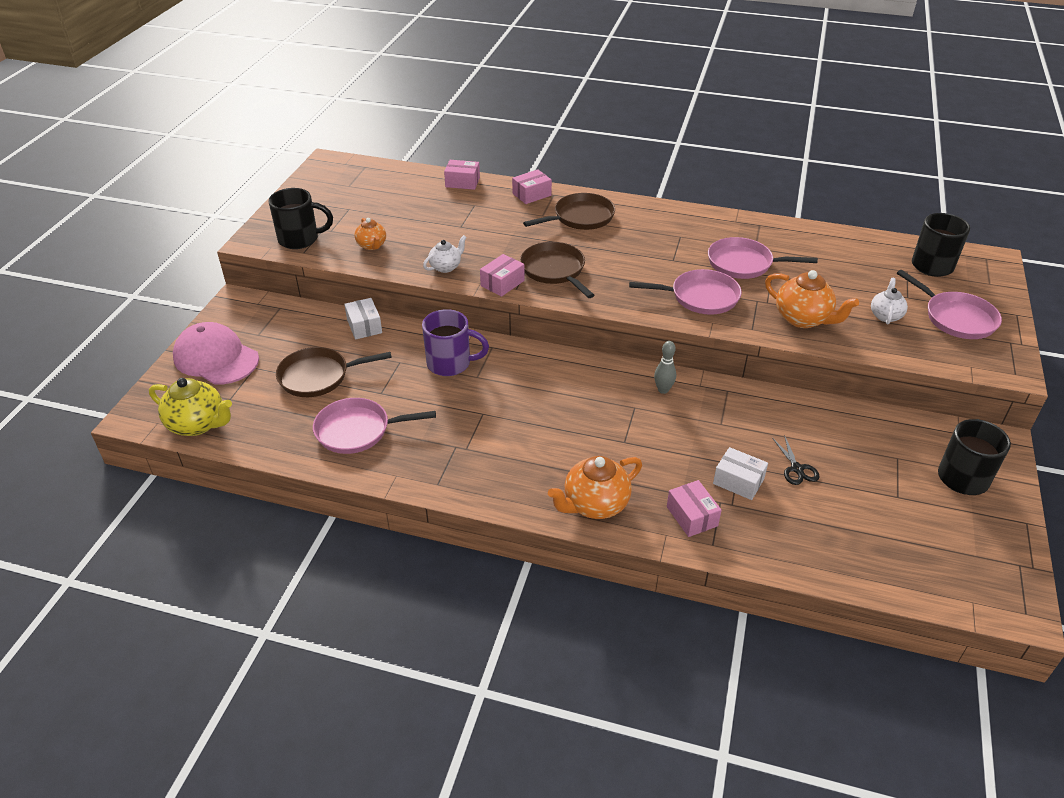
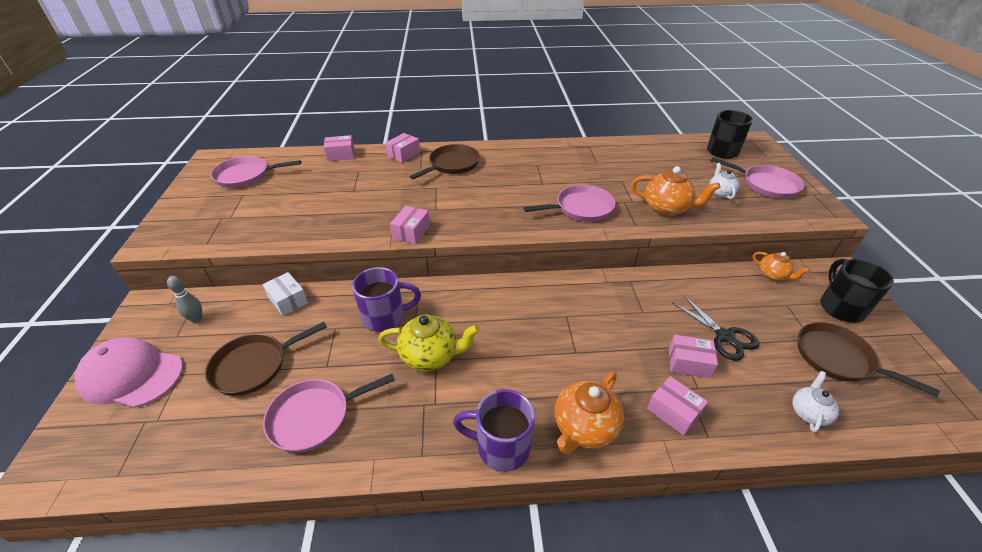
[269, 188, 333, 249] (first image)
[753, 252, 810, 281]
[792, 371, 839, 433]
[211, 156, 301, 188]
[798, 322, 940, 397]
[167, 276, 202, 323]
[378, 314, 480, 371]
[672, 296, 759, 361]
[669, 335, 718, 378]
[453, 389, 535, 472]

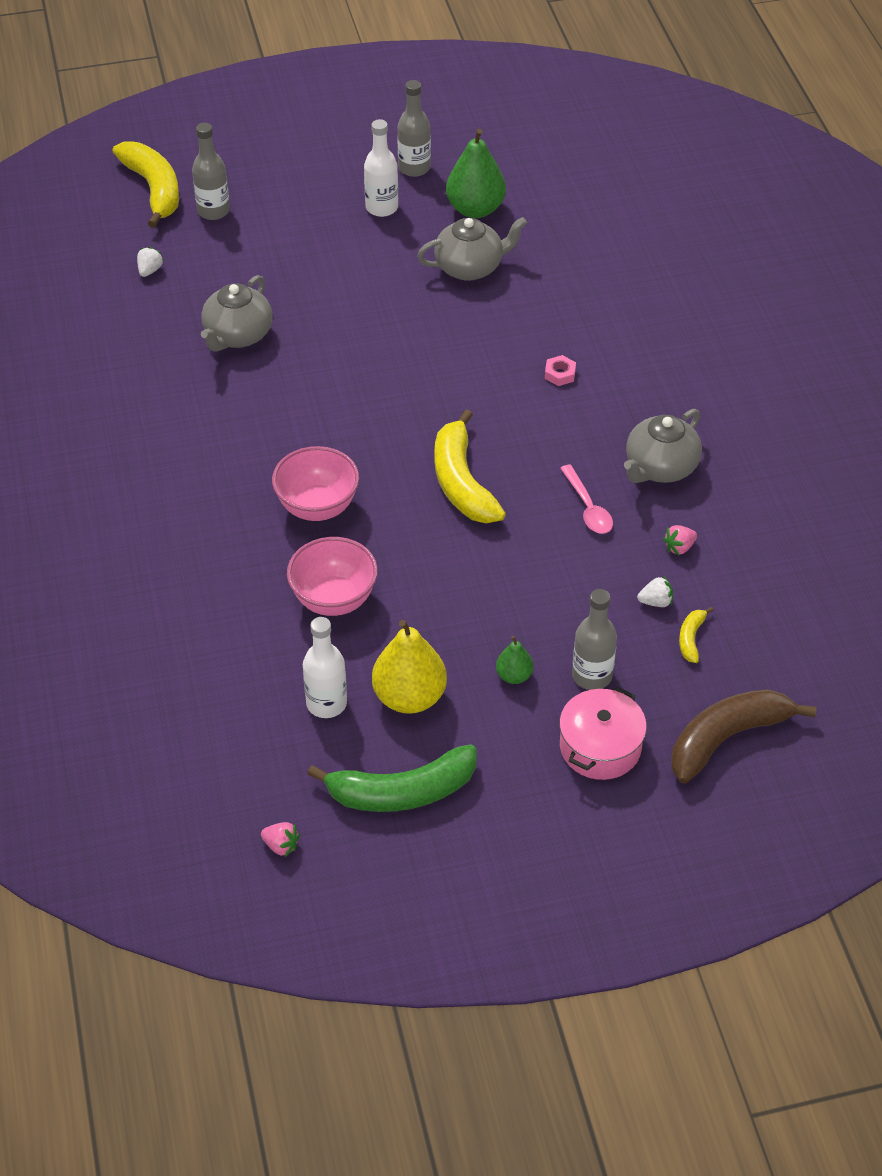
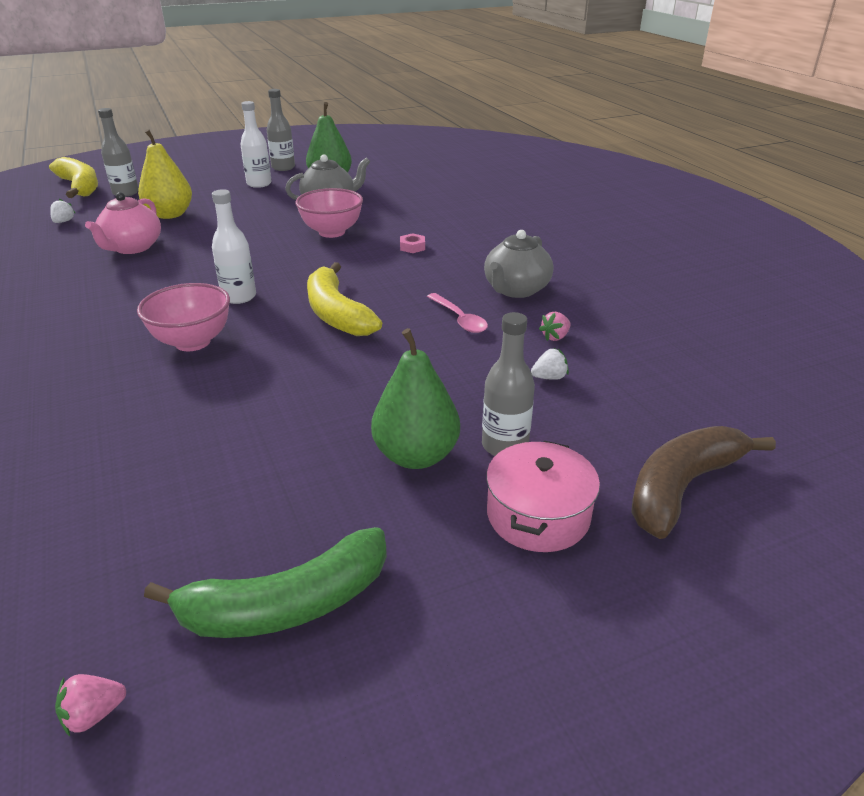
[85, 192, 161, 254]
[295, 188, 363, 238]
[679, 607, 714, 663] (first image)
[212, 189, 256, 304]
[138, 129, 192, 219]
[371, 328, 460, 469]
[55, 674, 126, 736]

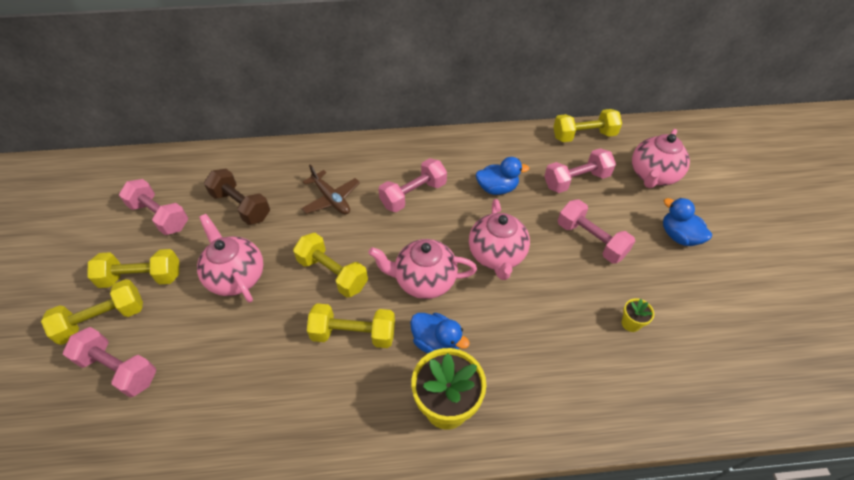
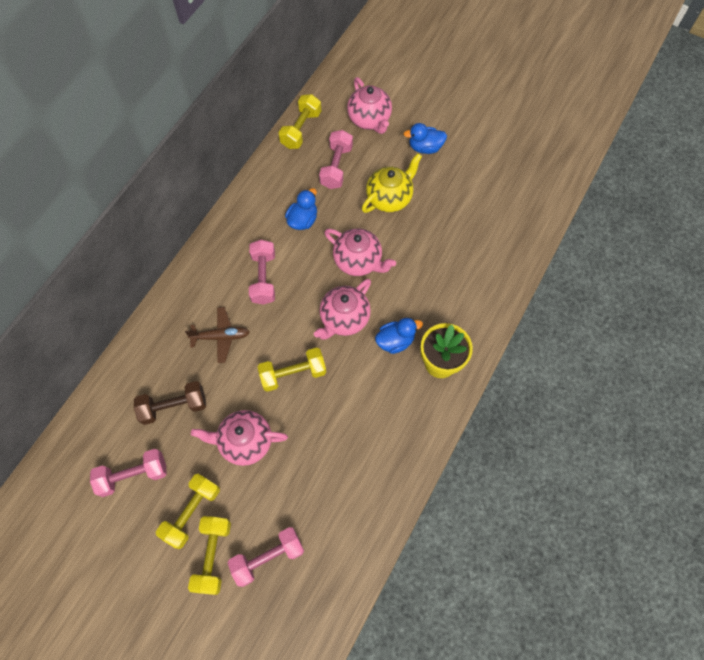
[362, 153, 422, 213]
[622, 298, 654, 332] (first image)
[307, 303, 395, 348] (first image)

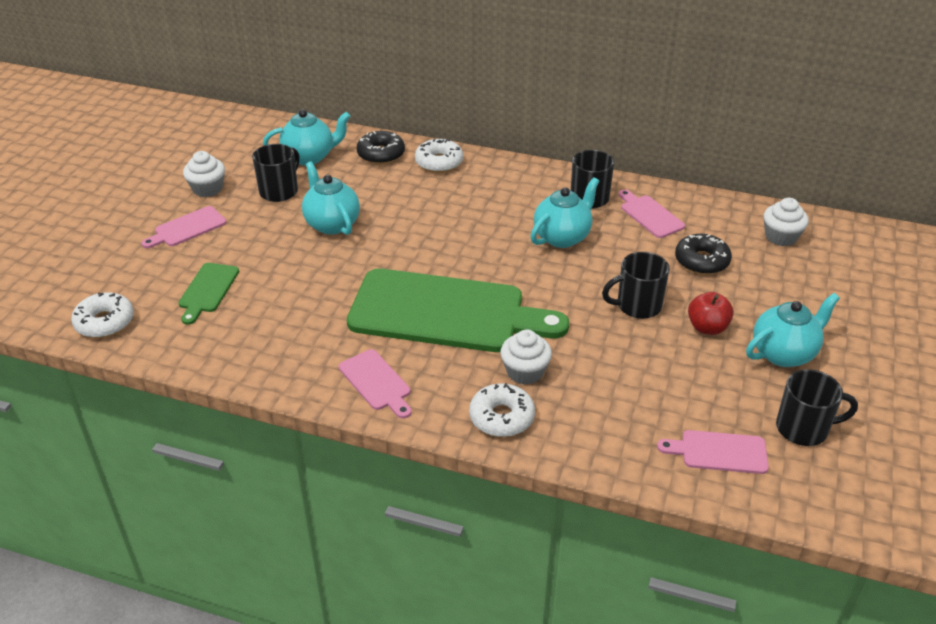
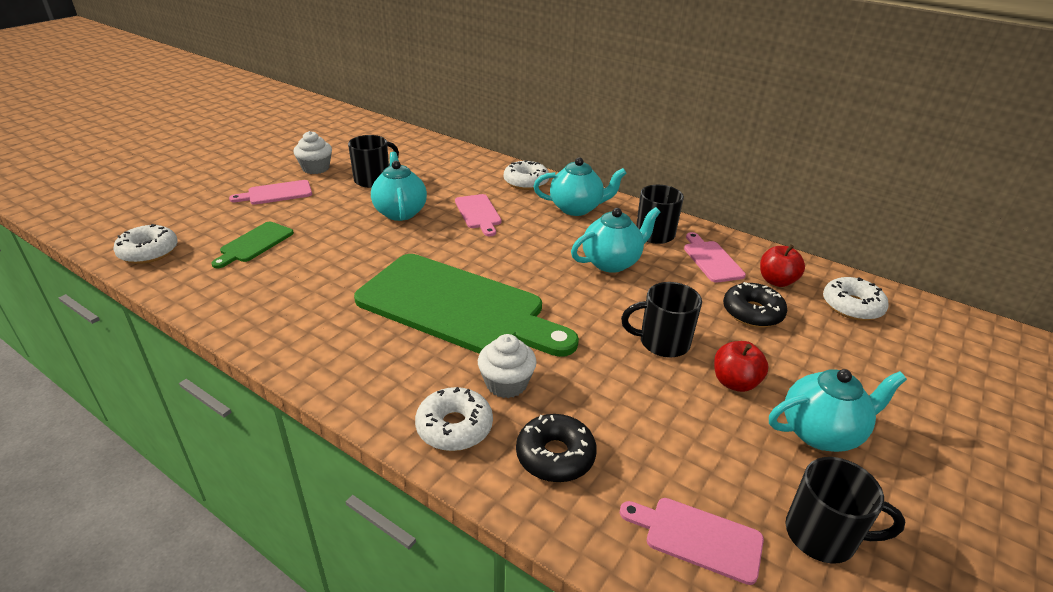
[533, 157, 627, 216]
[516, 414, 597, 483]
[823, 277, 888, 321]
[455, 194, 502, 236]
[760, 244, 805, 287]

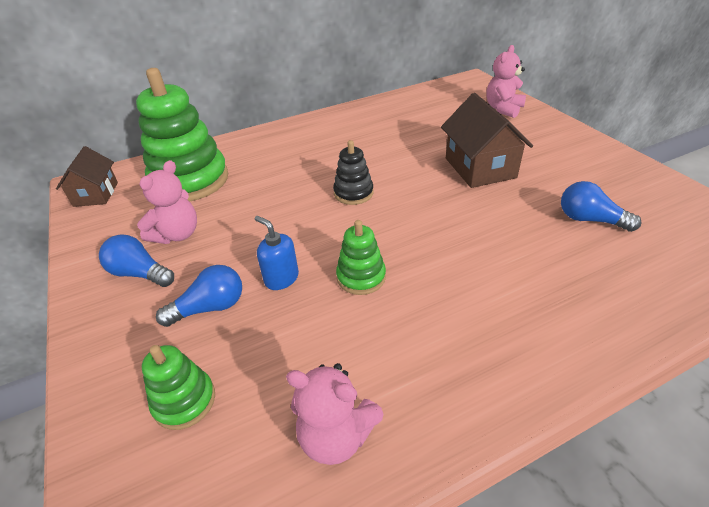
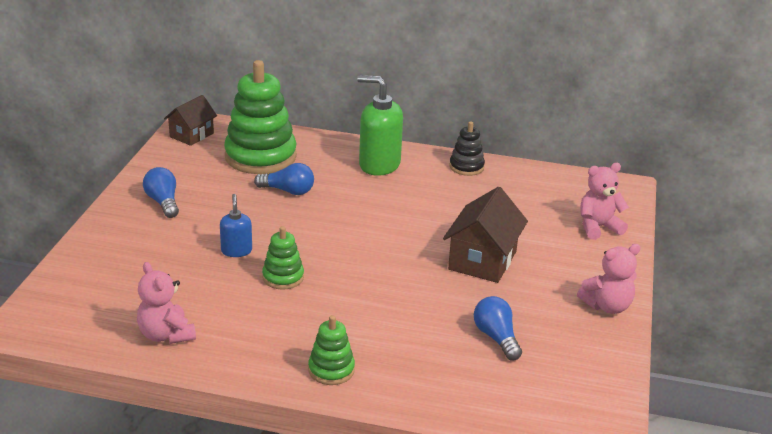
[449, 121, 485, 176]
[577, 244, 641, 314]
[254, 163, 314, 195]
[308, 315, 355, 385]
[357, 75, 403, 176]

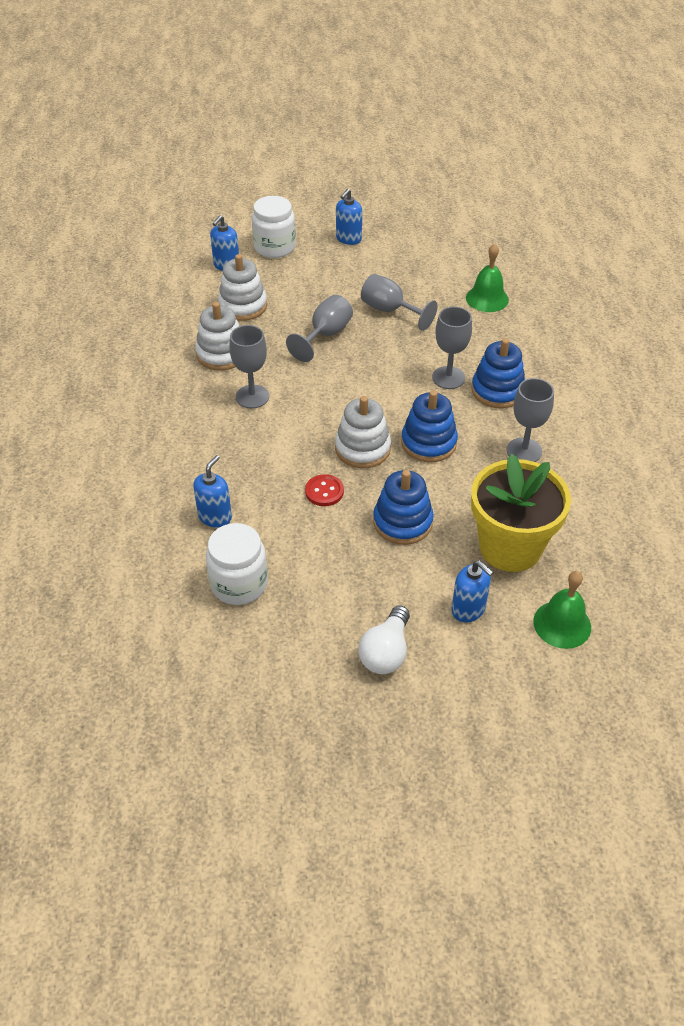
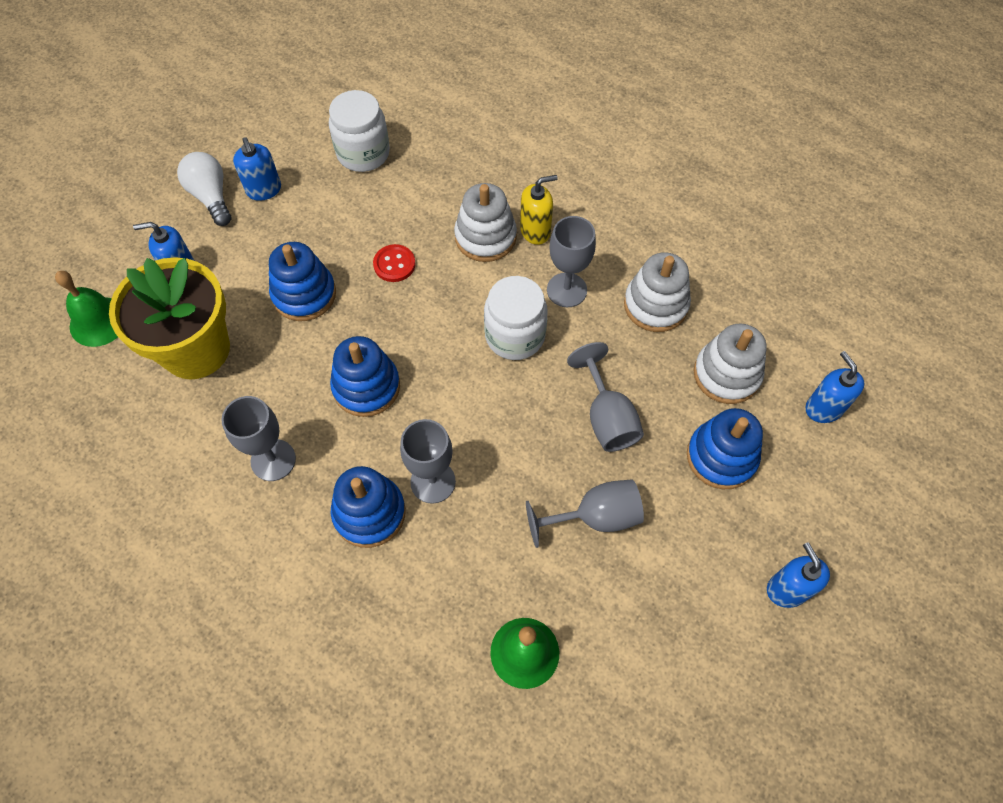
[484, 276, 548, 360]
[454, 183, 517, 262]
[233, 137, 281, 201]
[520, 175, 558, 245]
[687, 408, 763, 489]

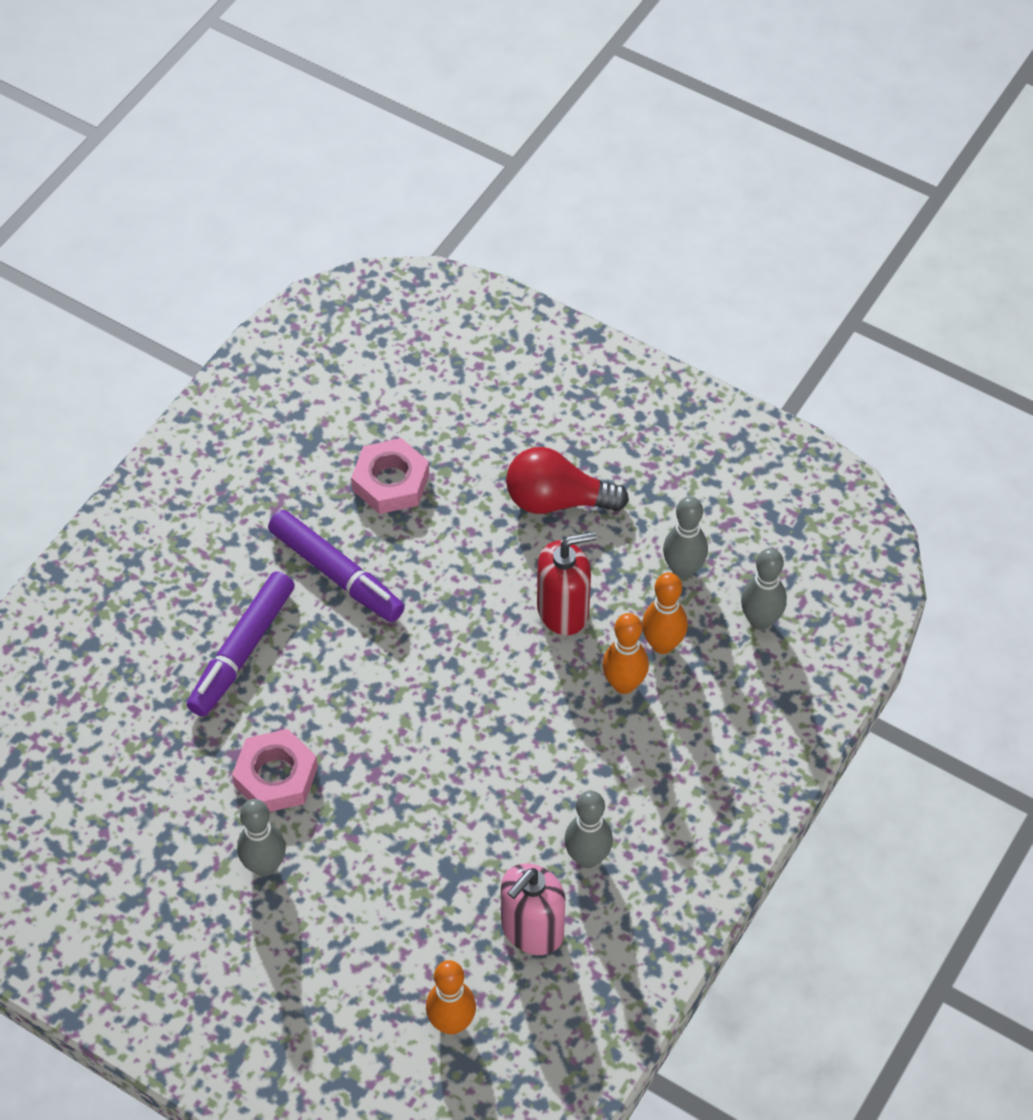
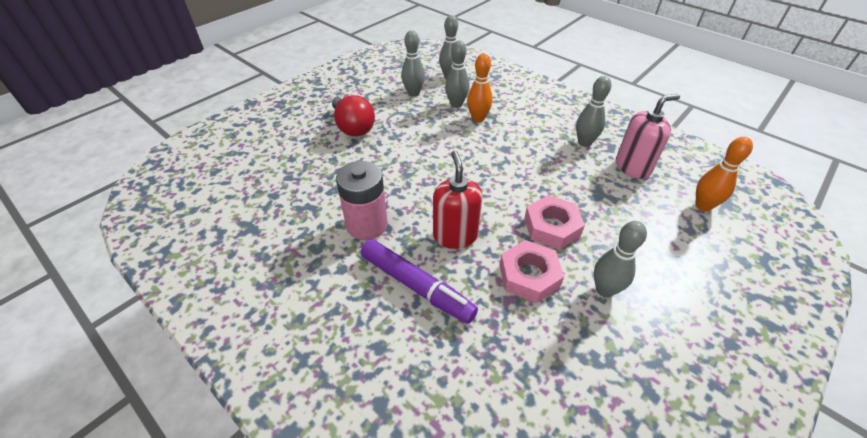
[524, 195, 585, 249]
[332, 95, 375, 136]
[336, 161, 388, 240]
[433, 150, 483, 249]
[445, 41, 470, 108]
[616, 94, 680, 179]

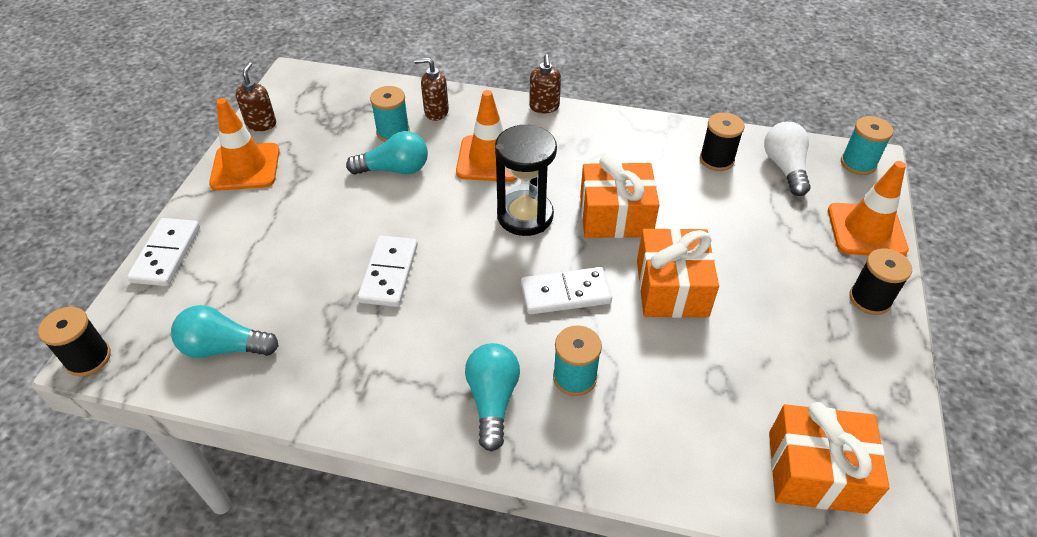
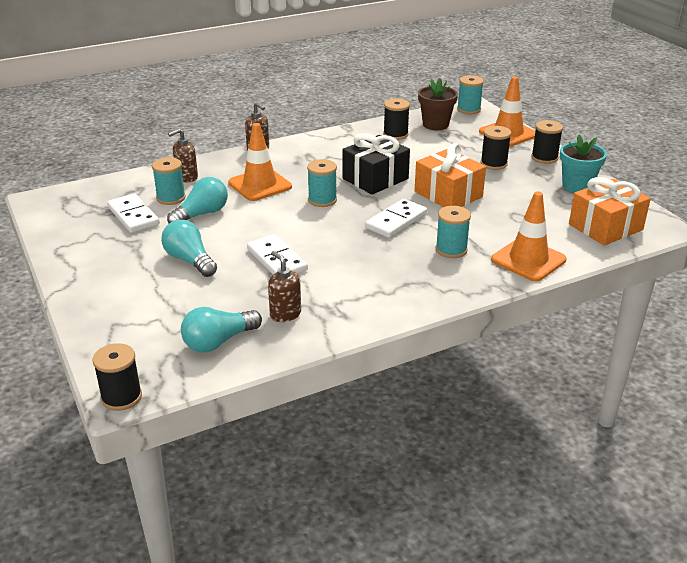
[268, 251, 301, 322]
[491, 191, 566, 281]
[418, 78, 458, 130]
[307, 159, 337, 207]
[342, 133, 410, 195]
[107, 193, 160, 233]
[161, 220, 217, 277]
[481, 126, 511, 170]
[560, 135, 607, 193]

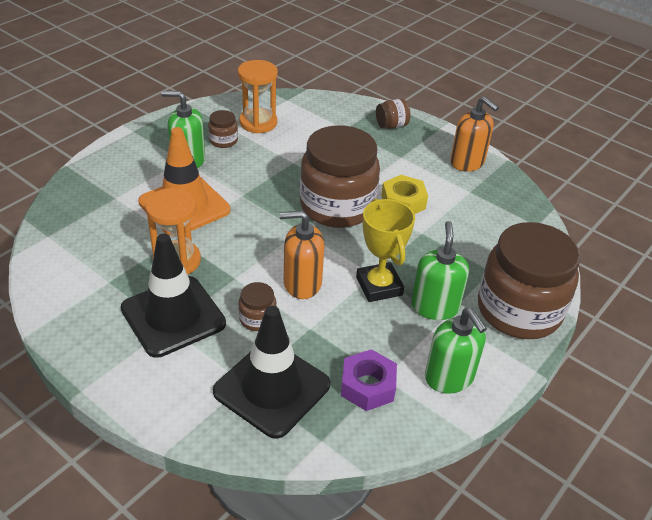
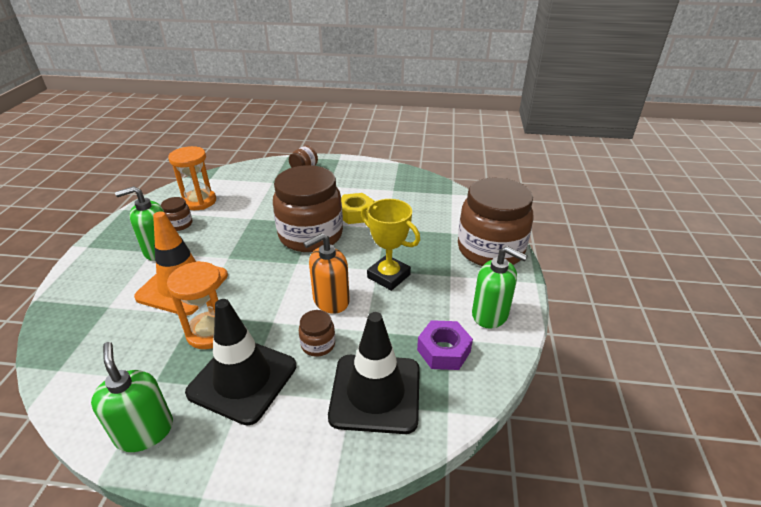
[450, 96, 499, 172] (first image)
[91, 342, 173, 452]

